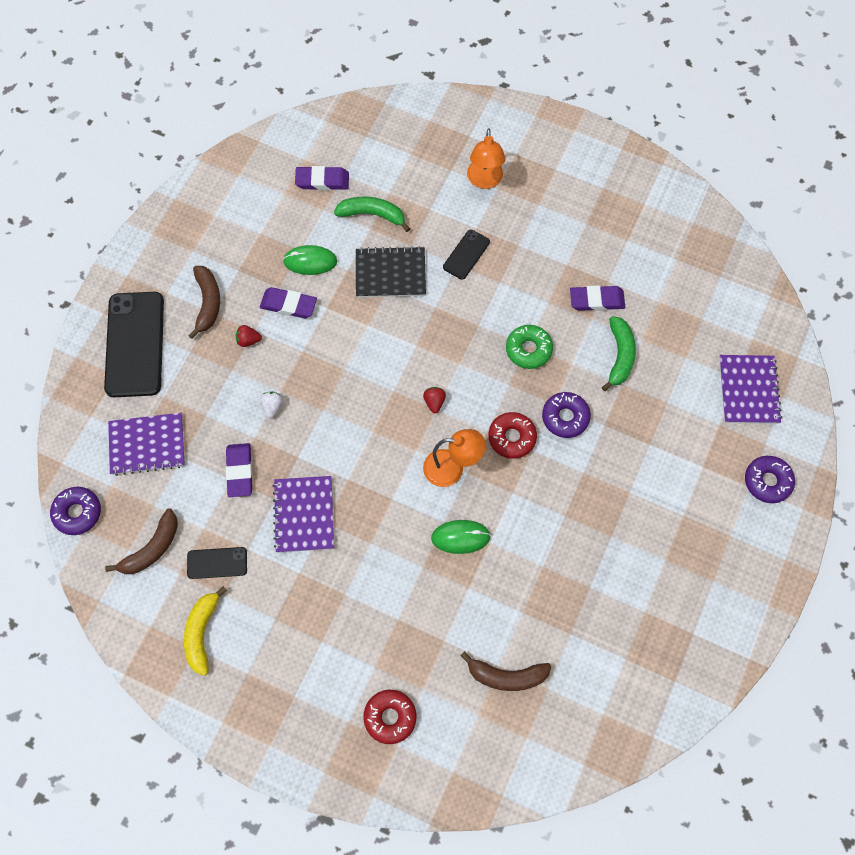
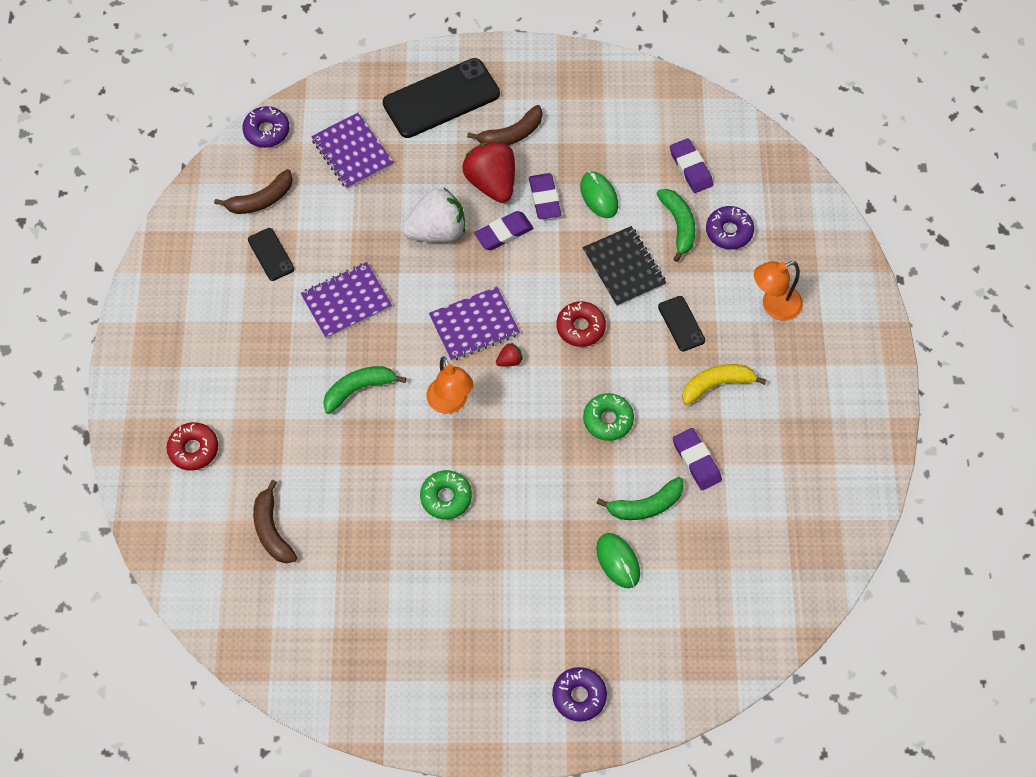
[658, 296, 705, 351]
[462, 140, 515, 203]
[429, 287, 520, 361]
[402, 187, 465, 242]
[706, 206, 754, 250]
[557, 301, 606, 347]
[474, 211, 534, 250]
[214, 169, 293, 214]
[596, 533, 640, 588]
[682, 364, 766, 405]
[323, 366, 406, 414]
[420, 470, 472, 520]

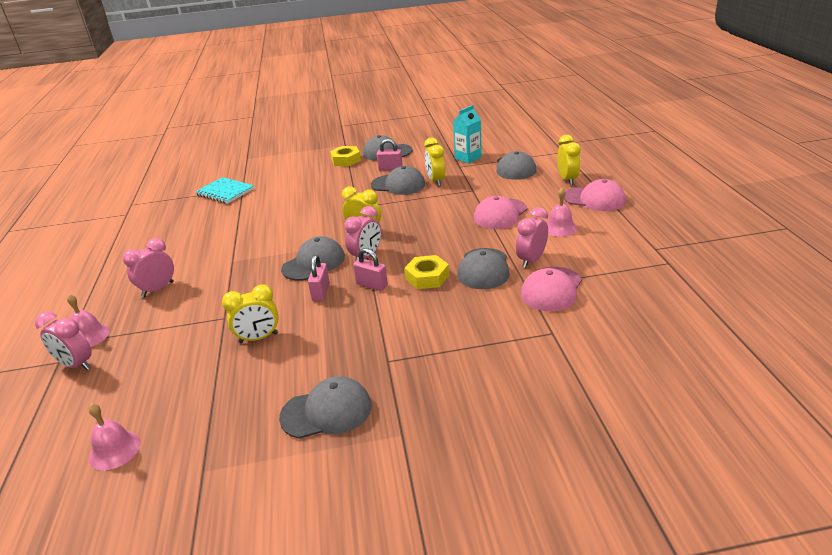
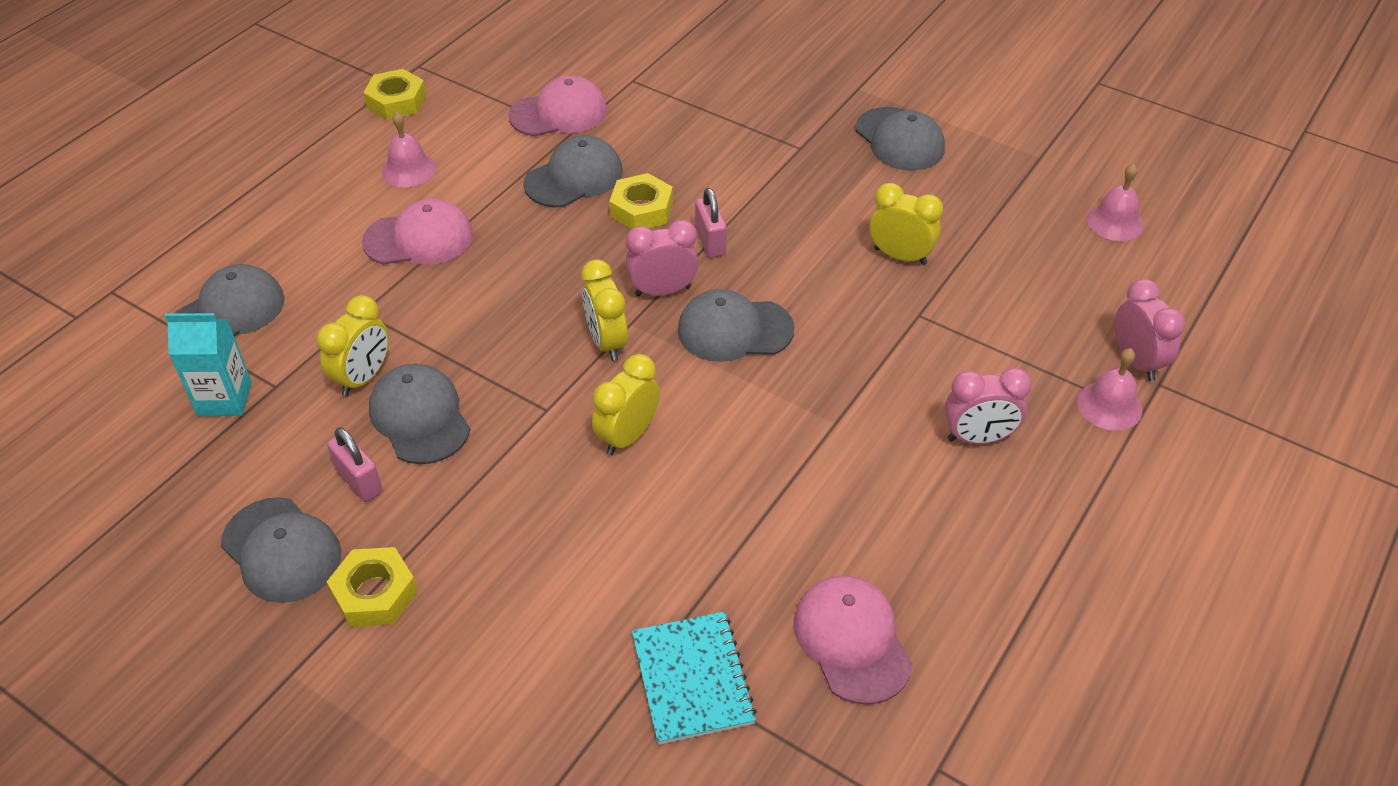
[592, 354, 660, 455]
[794, 576, 913, 705]
[516, 207, 548, 268] (first image)
[308, 255, 330, 301] (first image)
[856, 107, 945, 171]
[363, 69, 427, 120]

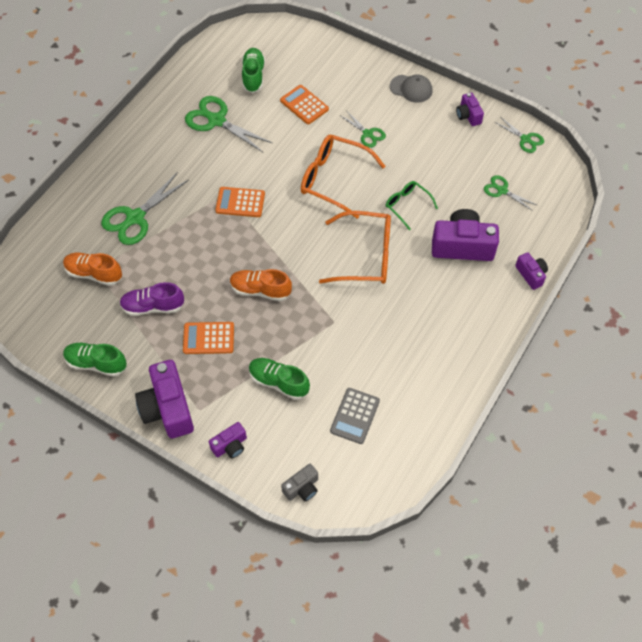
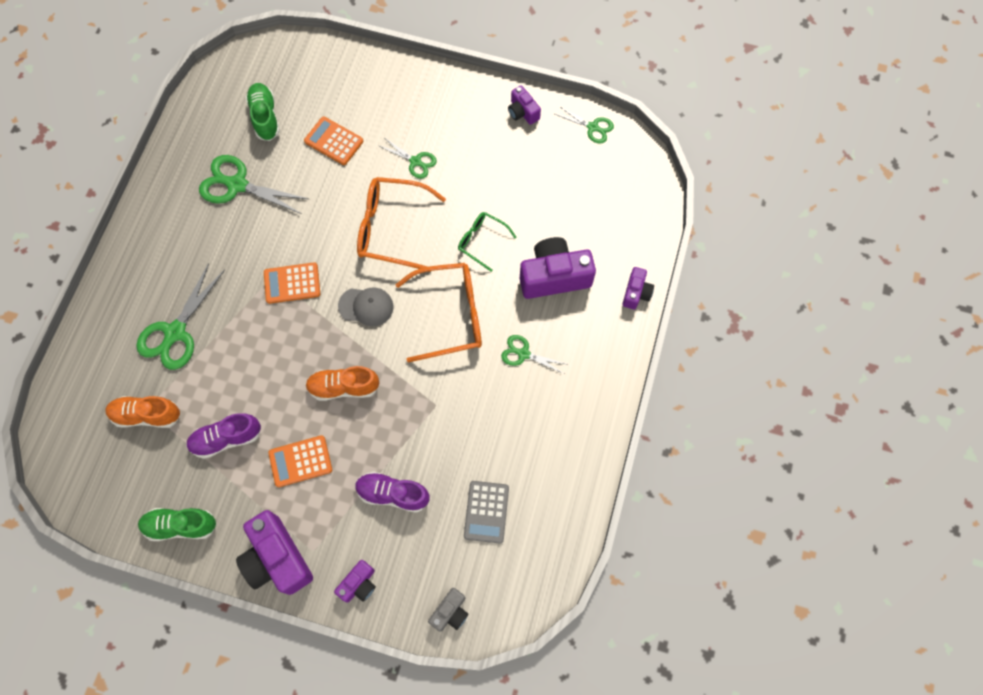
[338, 288, 393, 326]
[501, 335, 566, 374]
[622, 267, 654, 310]
[355, 472, 430, 513]

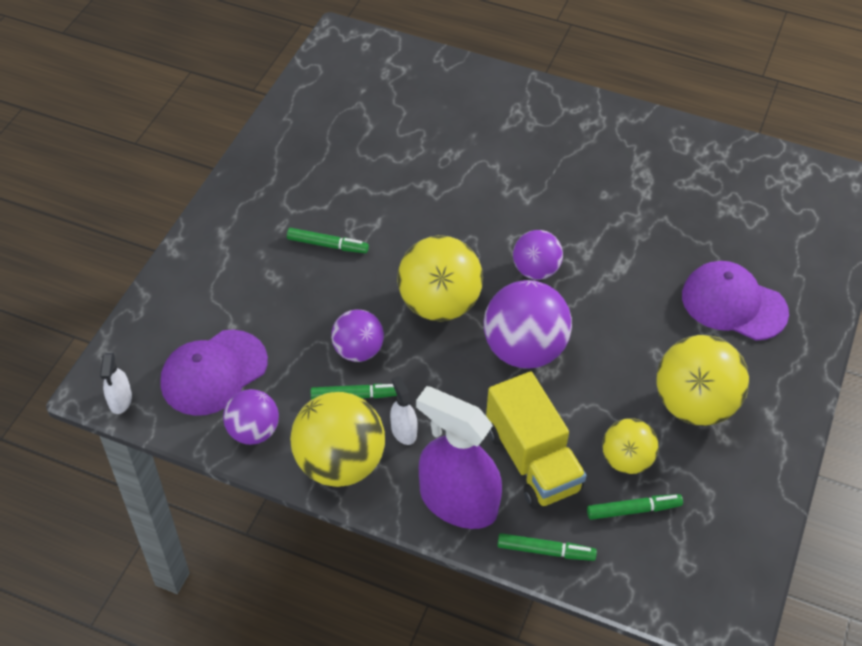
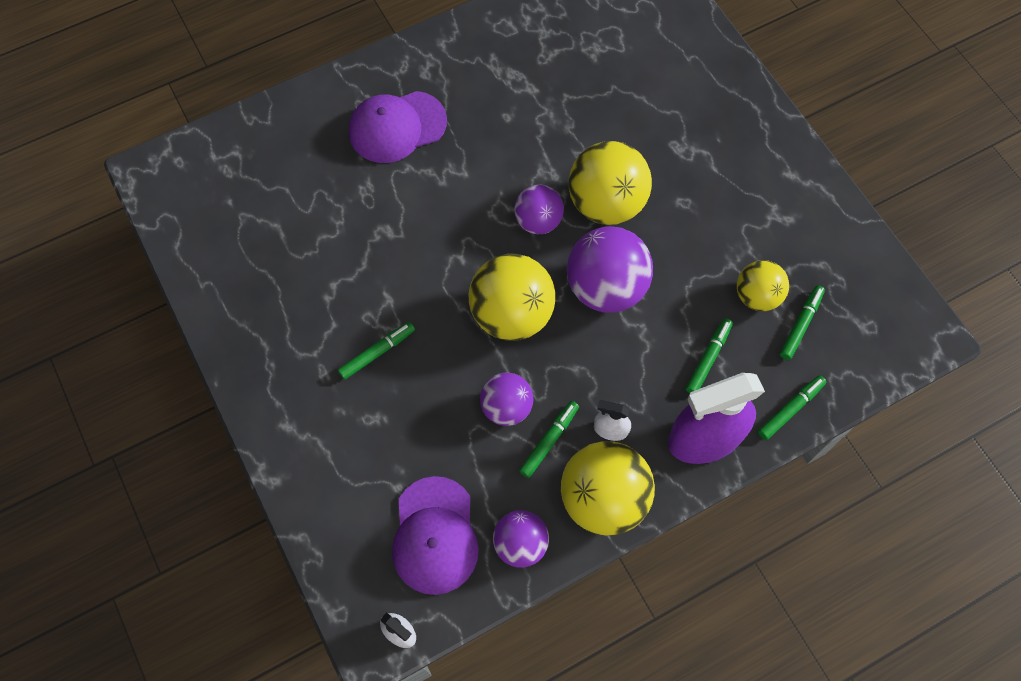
[349, 91, 447, 163]
[569, 141, 652, 225]
[686, 318, 733, 393]

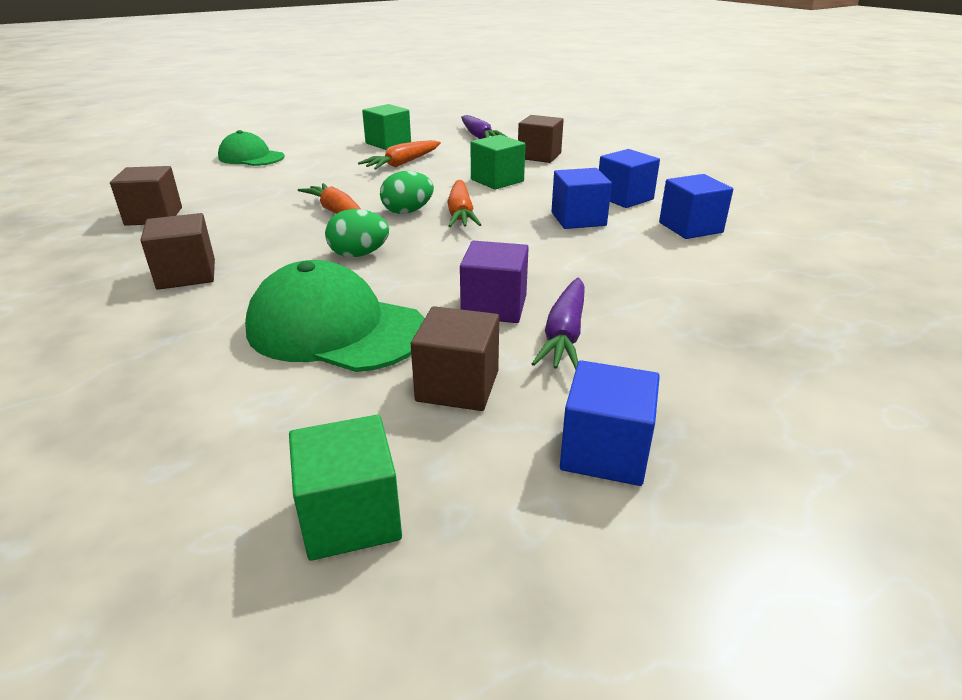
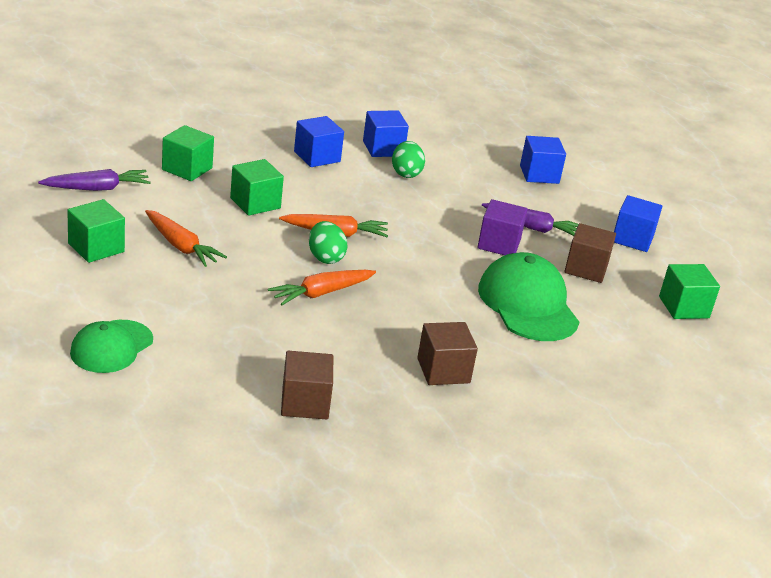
[162, 125, 214, 181]
[520, 136, 566, 184]
[392, 141, 425, 178]
[478, 252, 579, 341]

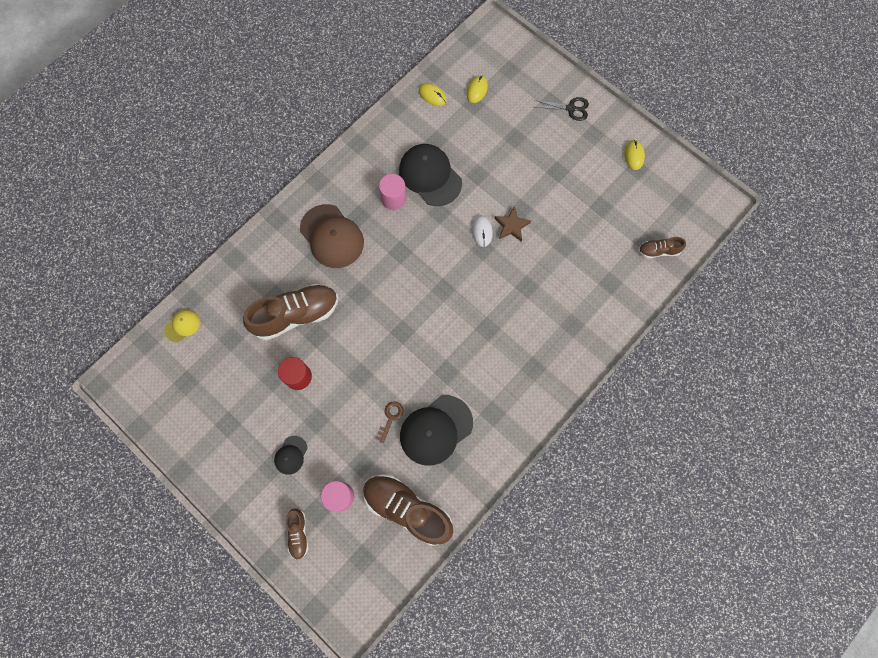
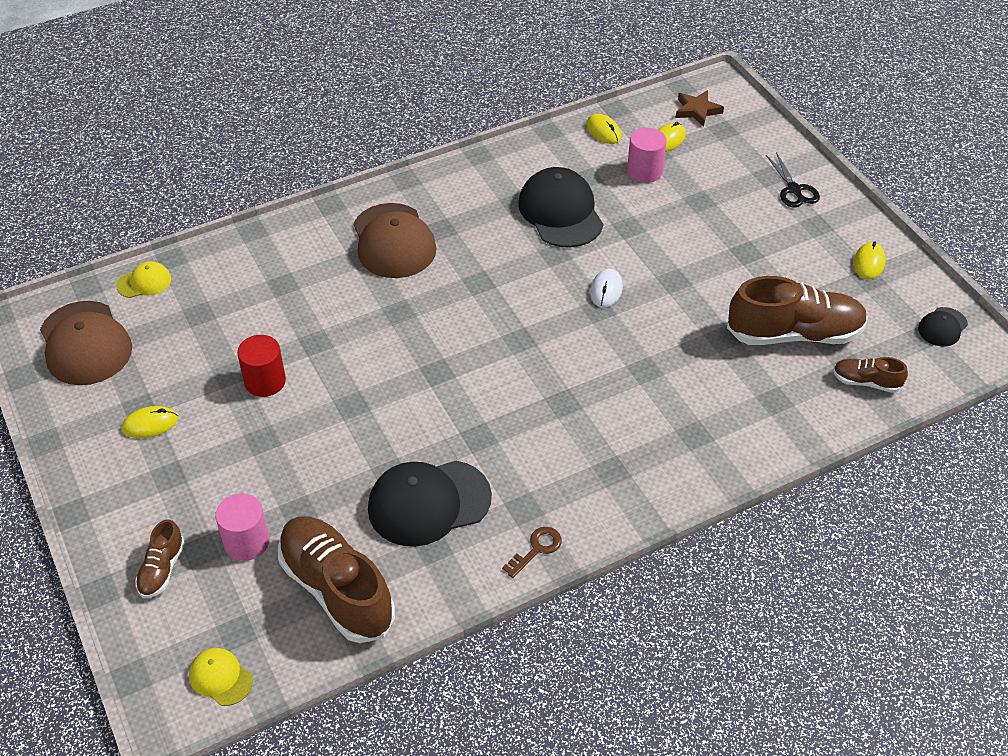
[766, 152, 820, 208]
[627, 128, 666, 183]
[676, 90, 724, 127]
[727, 276, 868, 345]
[502, 527, 562, 578]
[918, 307, 968, 347]
[40, 301, 132, 385]
[122, 406, 178, 438]
[189, 648, 253, 706]

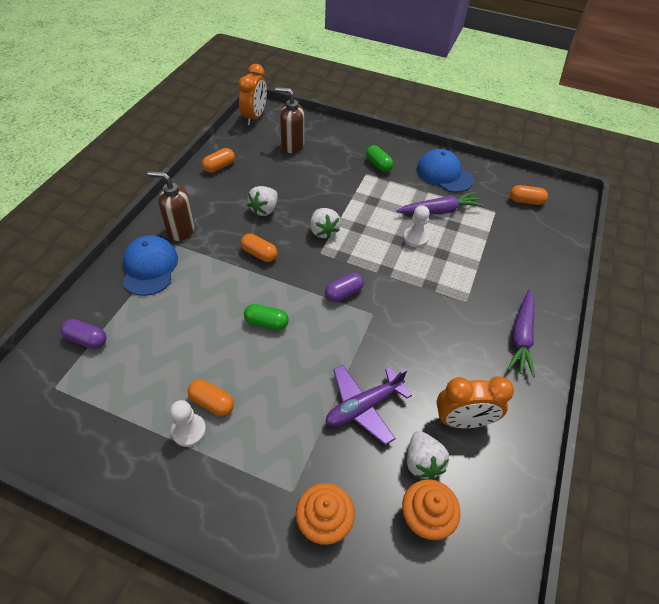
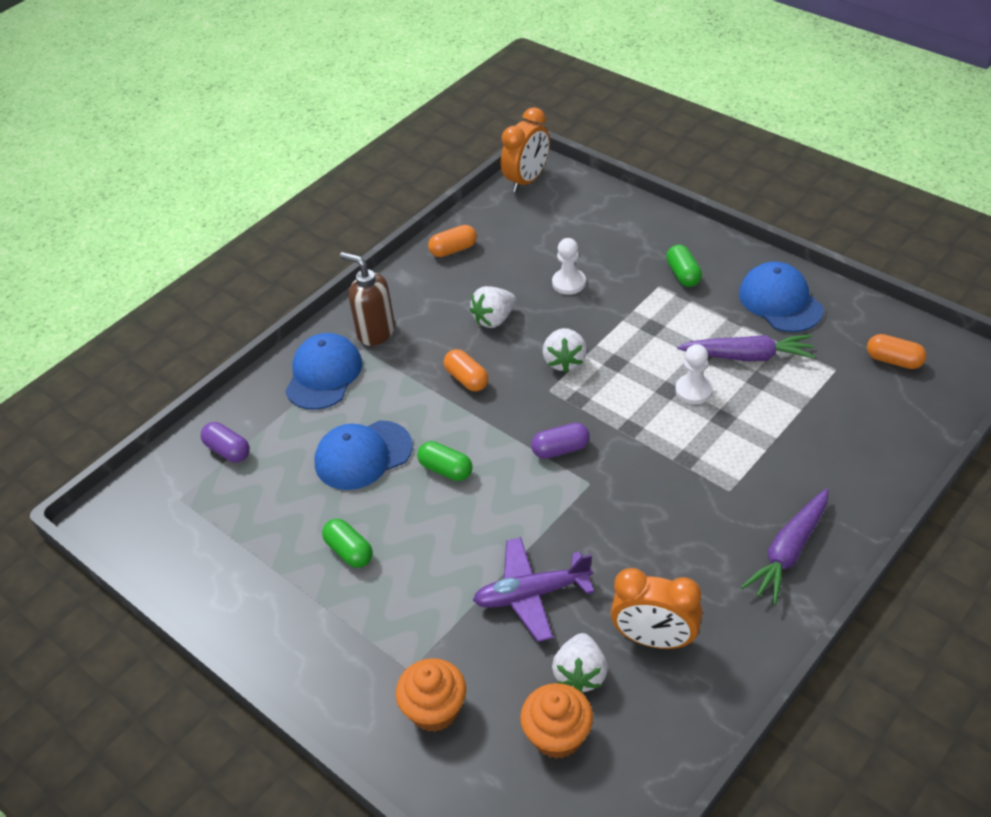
[275, 87, 305, 153] (first image)
[322, 519, 373, 568]
[552, 238, 586, 295]
[315, 420, 413, 490]

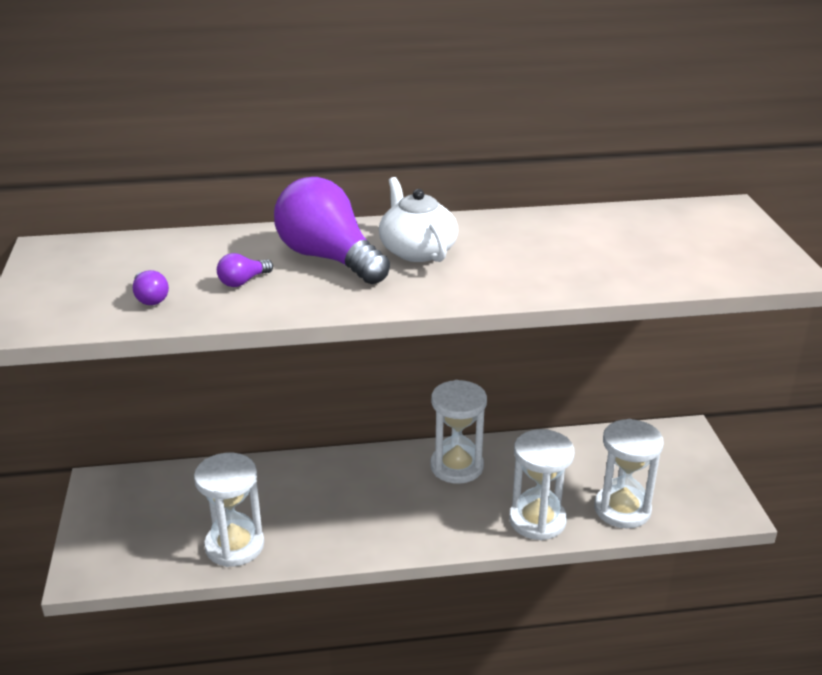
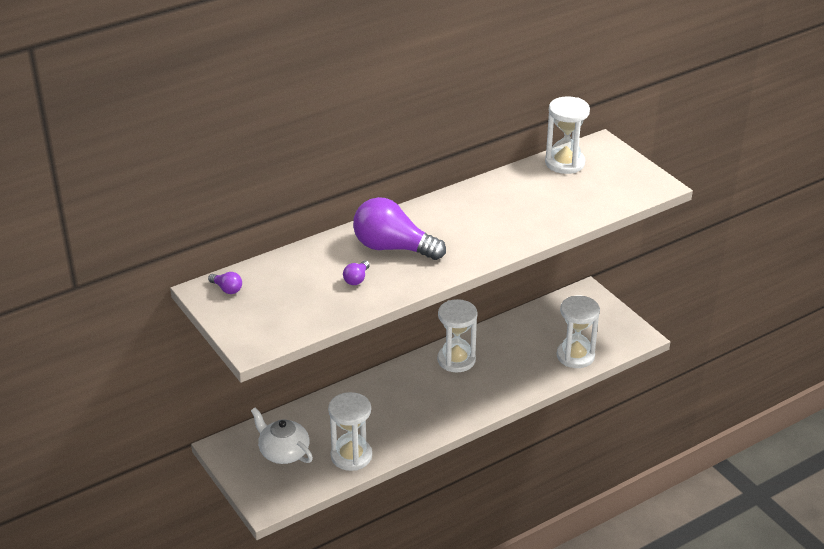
[251, 408, 313, 464]
[208, 272, 242, 294]
[545, 96, 590, 174]

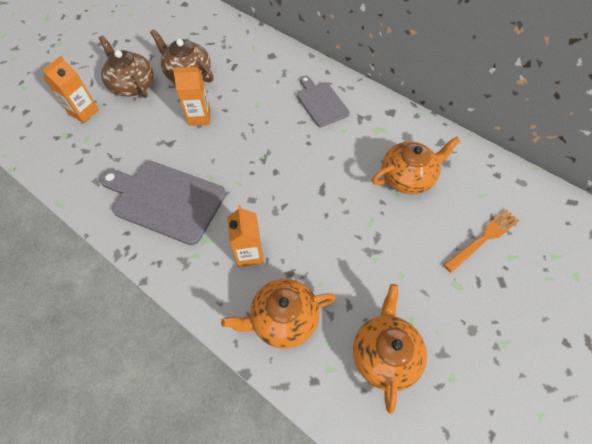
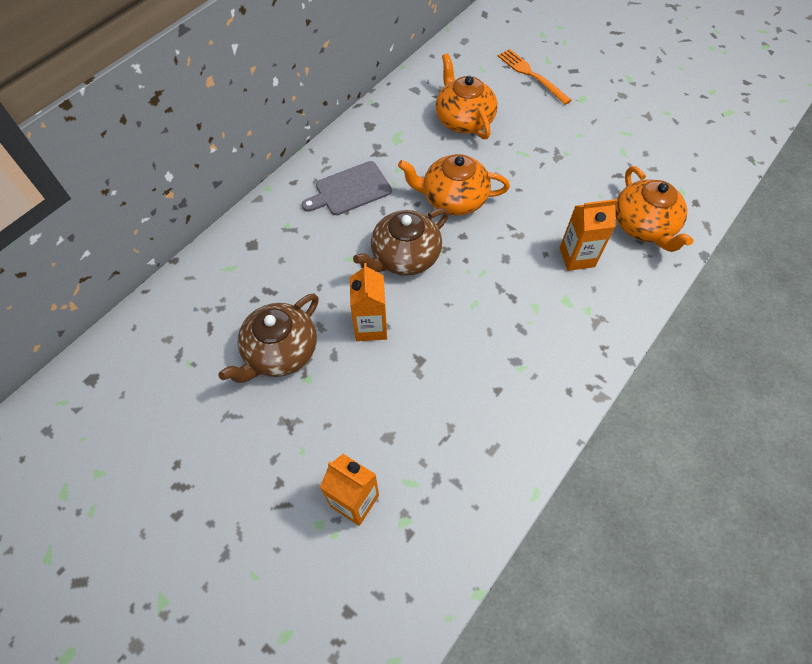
[353, 208, 449, 275]
[100, 161, 226, 245] (first image)
[398, 154, 510, 215]

